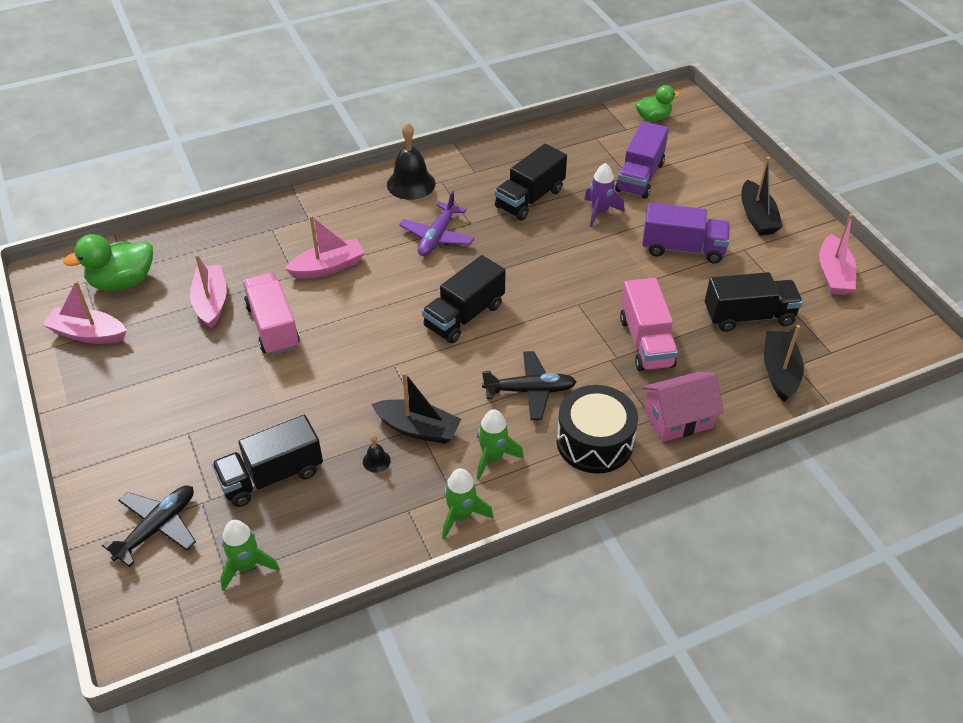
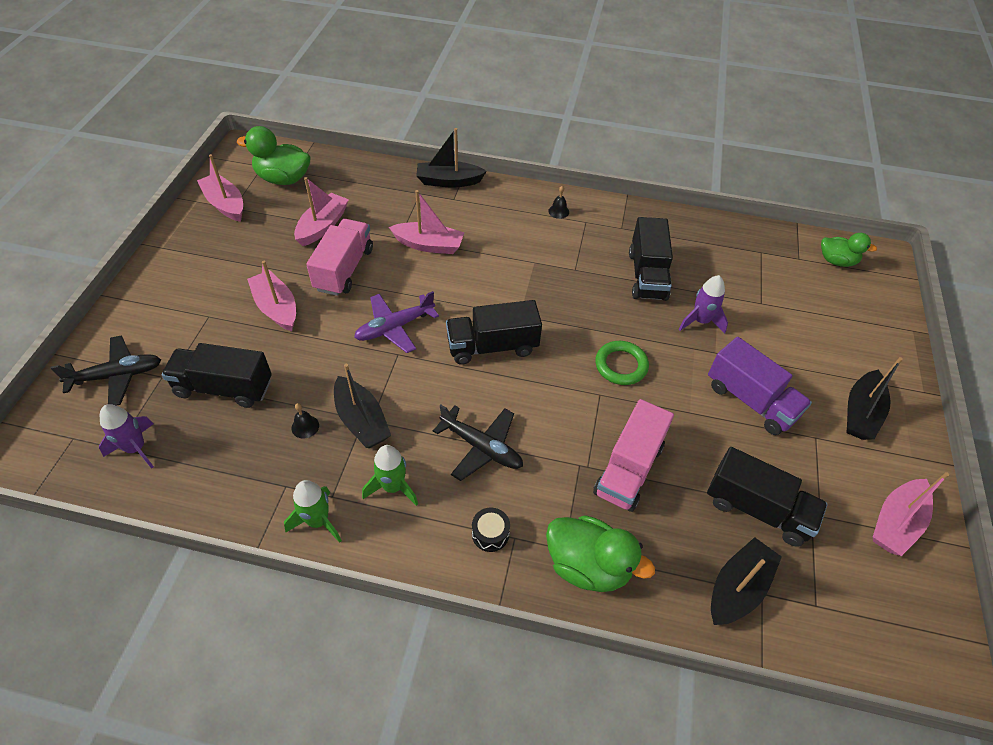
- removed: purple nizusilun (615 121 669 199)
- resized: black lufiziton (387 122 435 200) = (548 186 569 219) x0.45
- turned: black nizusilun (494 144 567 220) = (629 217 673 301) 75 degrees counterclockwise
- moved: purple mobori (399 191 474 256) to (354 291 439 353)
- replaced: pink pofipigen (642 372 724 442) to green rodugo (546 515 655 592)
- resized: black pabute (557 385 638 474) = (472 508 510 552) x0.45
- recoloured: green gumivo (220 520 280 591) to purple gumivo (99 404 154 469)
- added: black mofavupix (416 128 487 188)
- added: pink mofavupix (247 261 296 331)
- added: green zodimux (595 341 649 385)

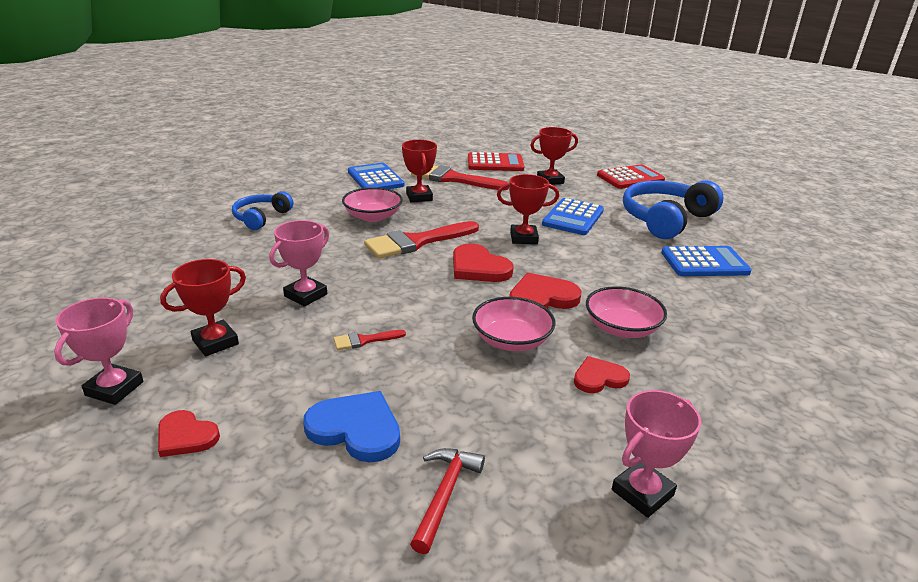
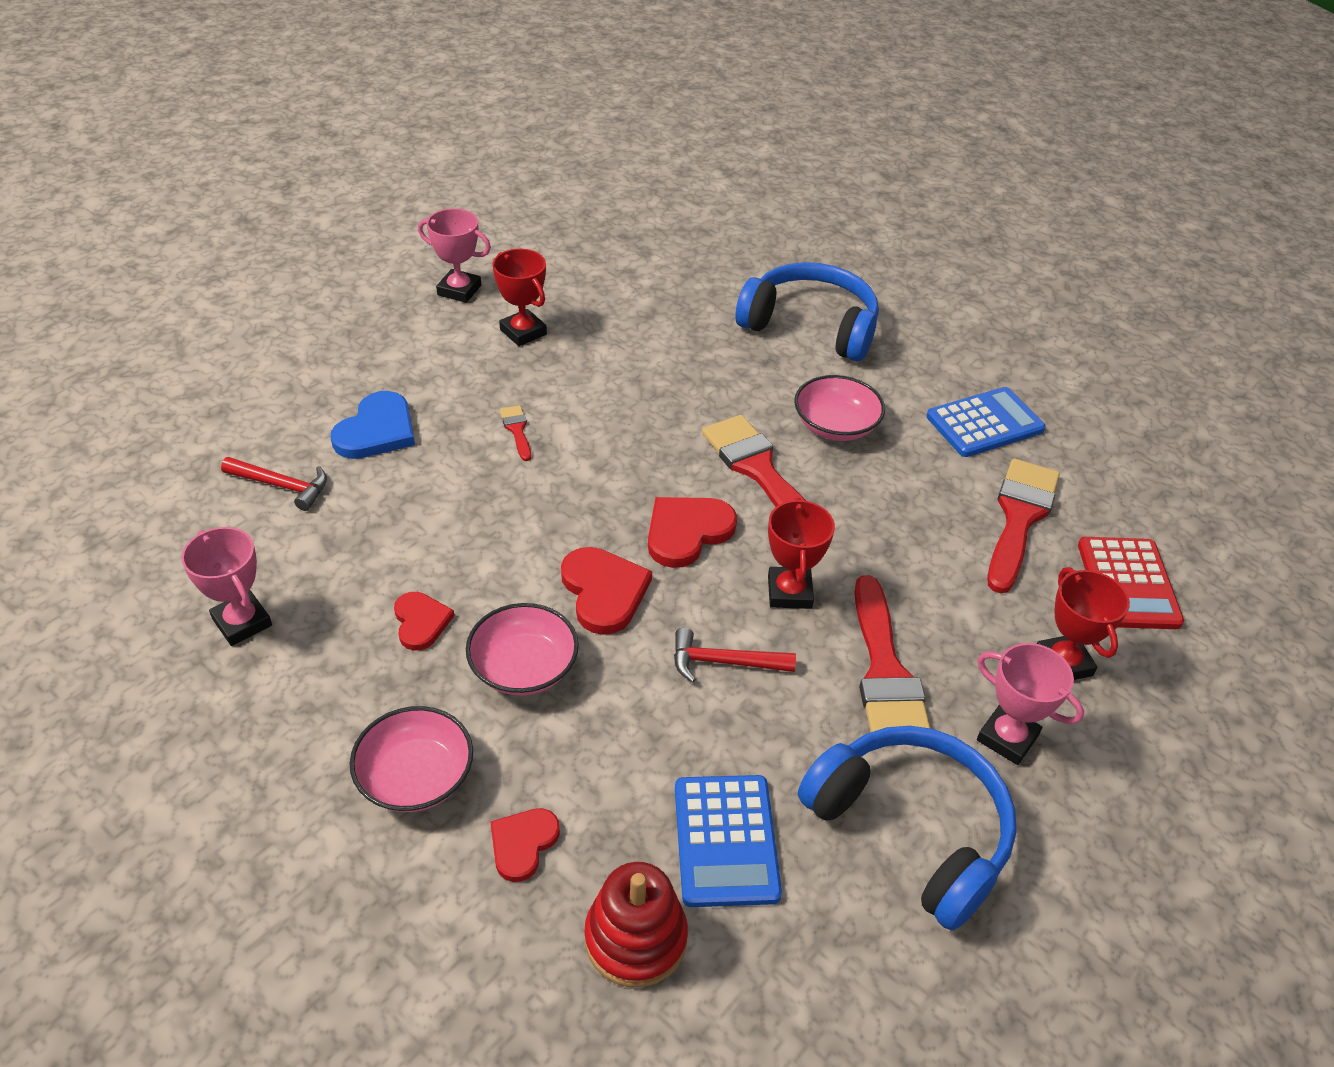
- removed: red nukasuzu (402 140 437 202)
- removed: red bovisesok (597 164 665 189)
- resized: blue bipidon (232 191 293 230) = (736 262 879 361) x1.75
- replaced: blue bovisesok (542 198 604 235) to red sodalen (854 575 931 732)
- moved: pink nukasuzu (269 220 329 307) to (977 643 1084 765)
- moved: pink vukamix (472 297 555 351) to (350 706 473 812)
- moved: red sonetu (158 410 220 457) to (490 808 560 882)
- added: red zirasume (674 628 796 683)
- added: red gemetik (584 862 688 987)

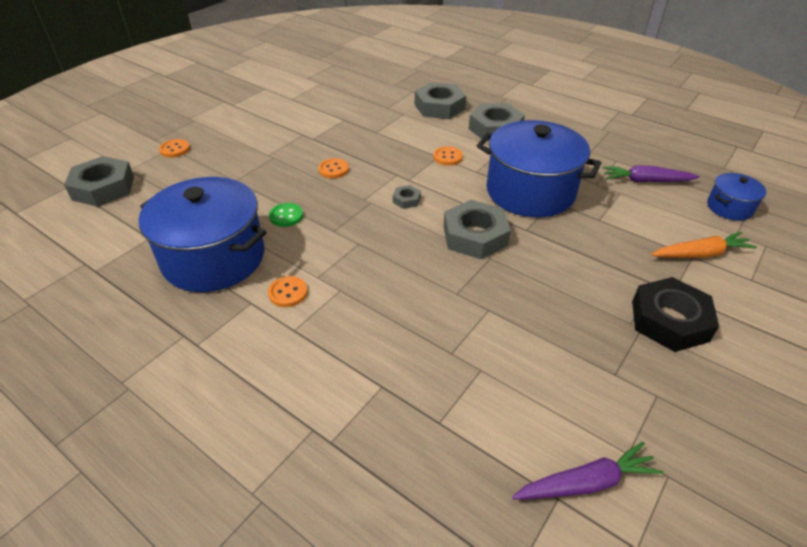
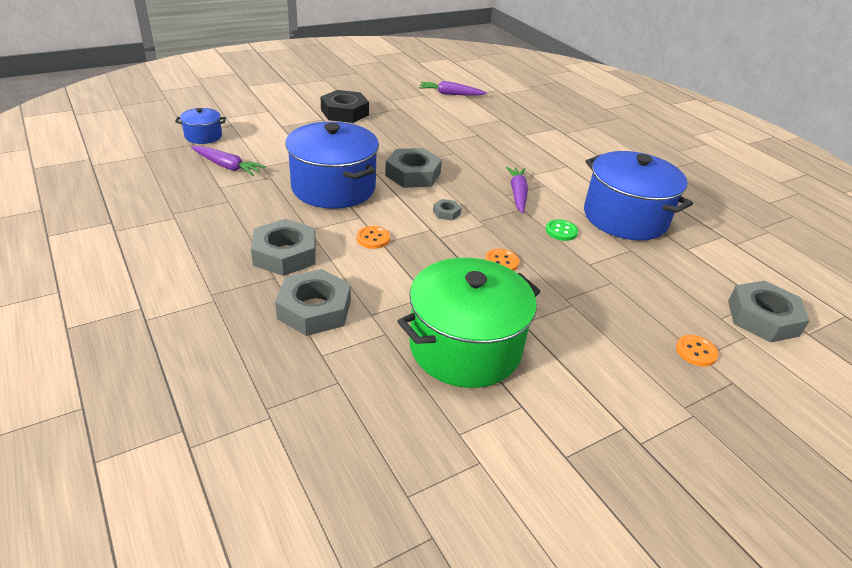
- removed: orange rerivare (651 232 757 258)
- removed: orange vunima (268 276 308 307)
- added: purple rerivare (506 167 528 213)
- added: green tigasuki (397 258 541 388)

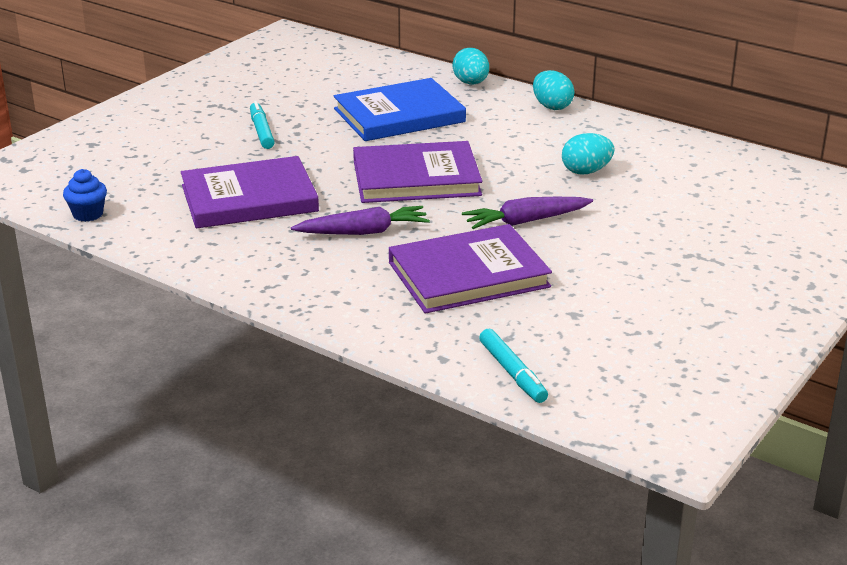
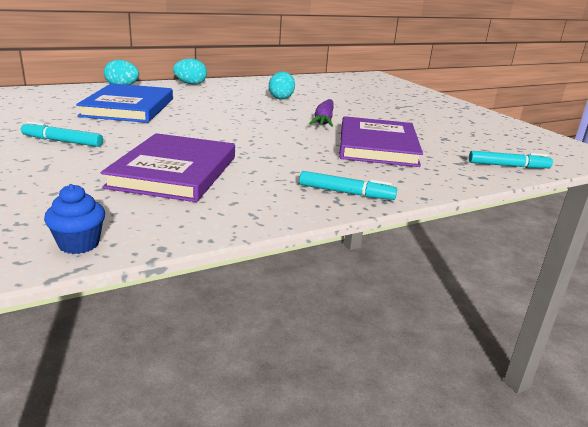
- removed: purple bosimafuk (353 141 482 203)
- removed: purple rerivare (291 206 430 235)
- added: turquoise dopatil (299 171 397 200)

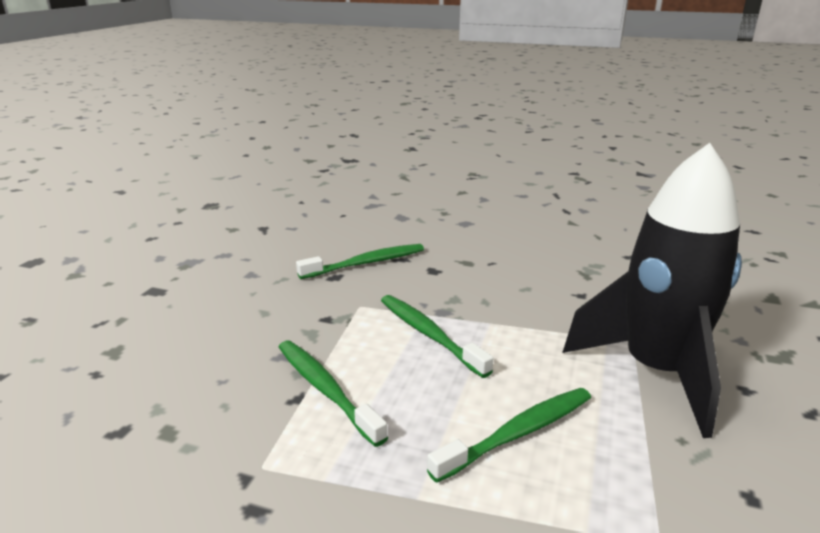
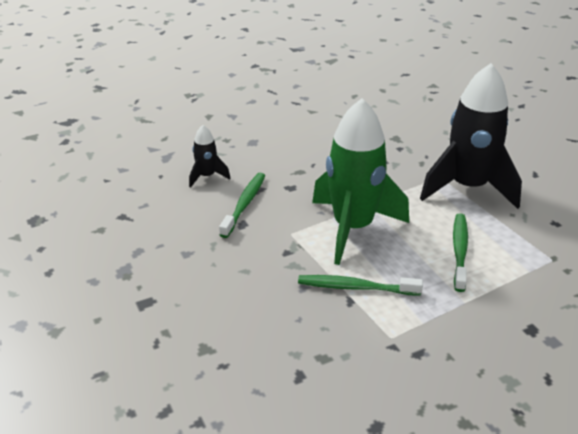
- replaced: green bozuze (381 295 493 378) to green gumivo (312 98 409 265)
- added: black gumivo (189 125 231 188)

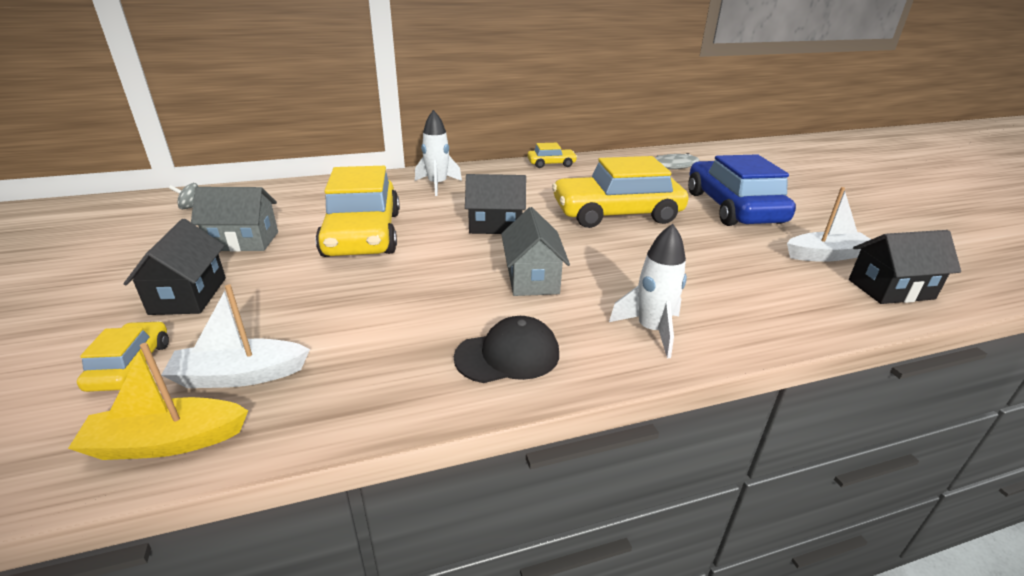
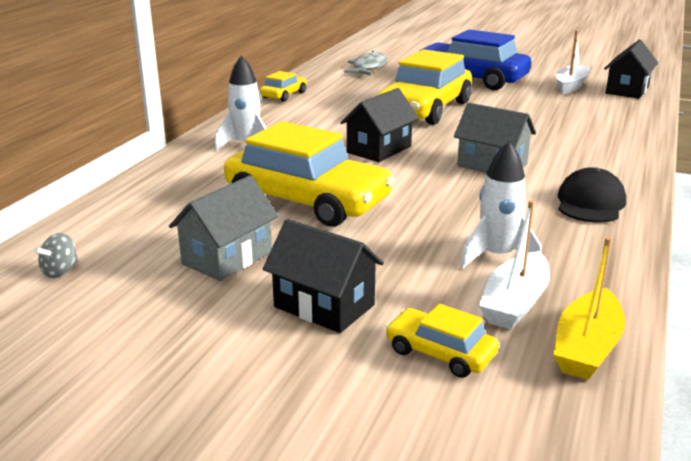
- moved: white gumivo (609 224 687 358) to (460 141 541 269)

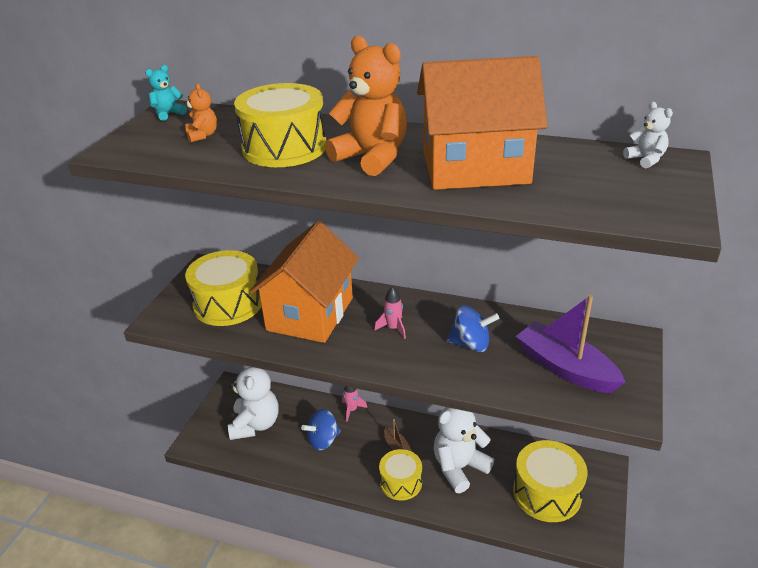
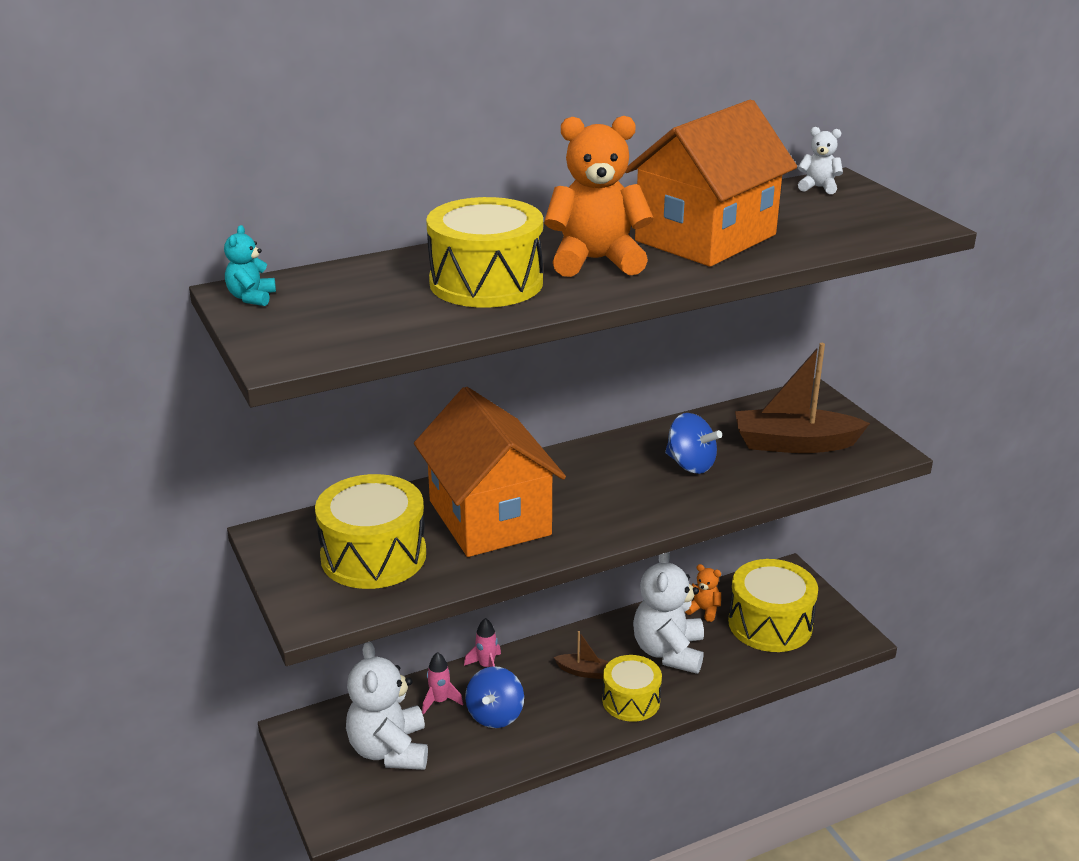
- moved: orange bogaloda (184 83 217 143) to (685 564 721 622)
- moved: pink gumivo (374 287 406 339) to (422 652 463 714)
- recoloured: purple mofavupix (516 295 625 393) to brown mofavupix (735 343 870 453)
- turned: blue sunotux (447 306 499 352) = (665 413 722 474) 75 degrees clockwise
- turned: white bogaloda (228 367 279 440) = (346 642 428 770) 150 degrees counterclockwise

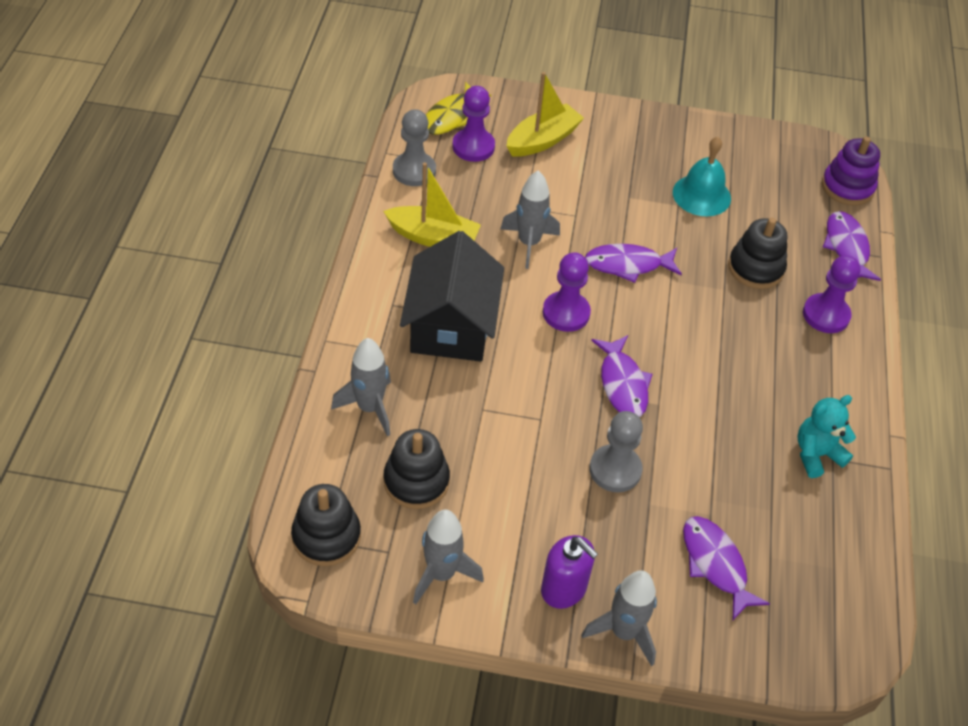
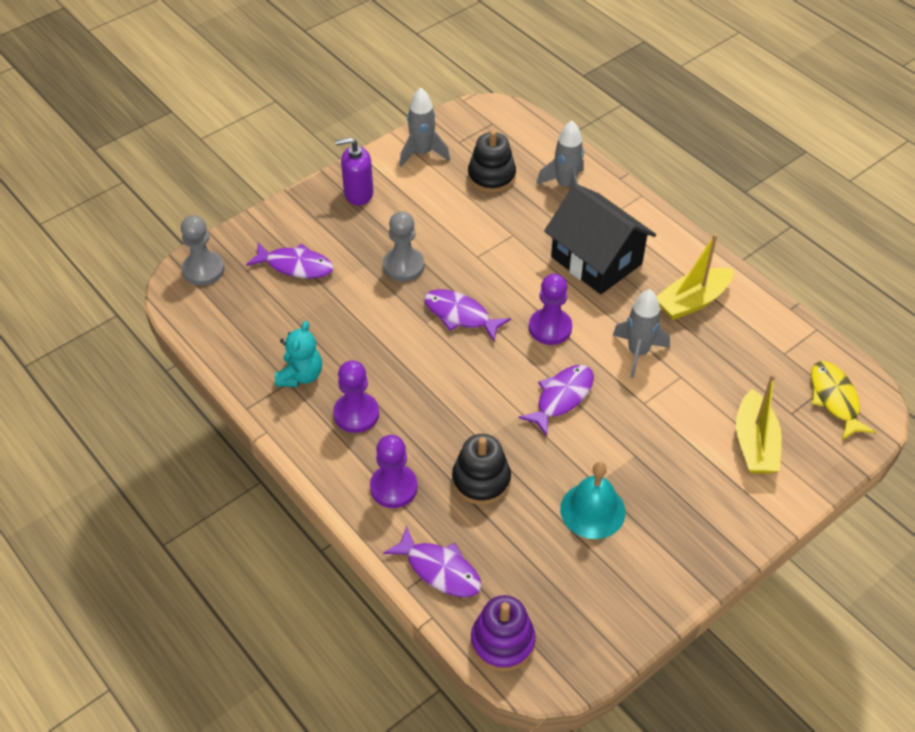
- moved: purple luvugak (452 86 495 162) to (333 360 379 433)
- moved: grey luvugak (393 109 436 186) to (181 215 224 286)
- removed: black gemetik (291 484 361 566)
- removed: grey gumivo (581 570 657 666)

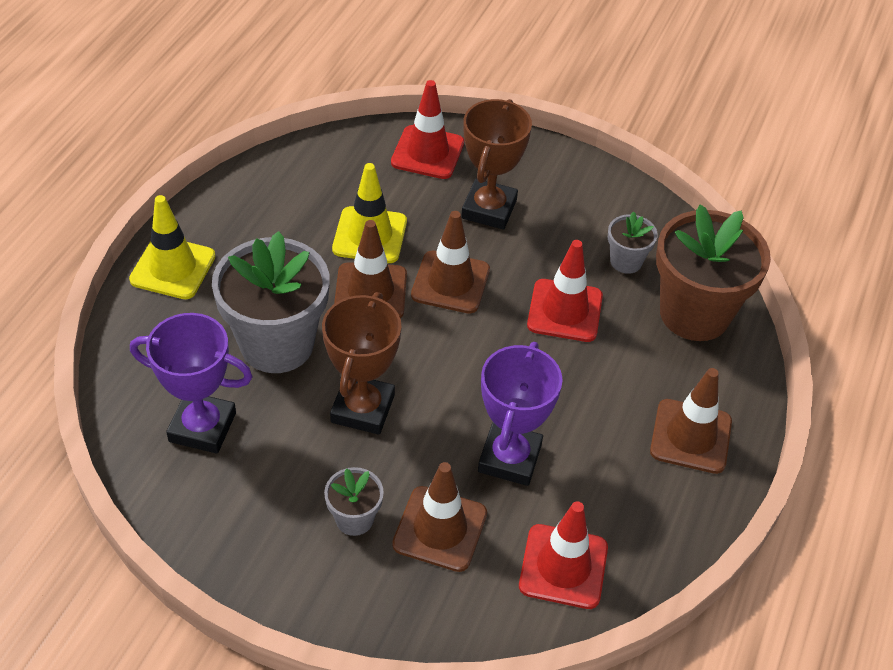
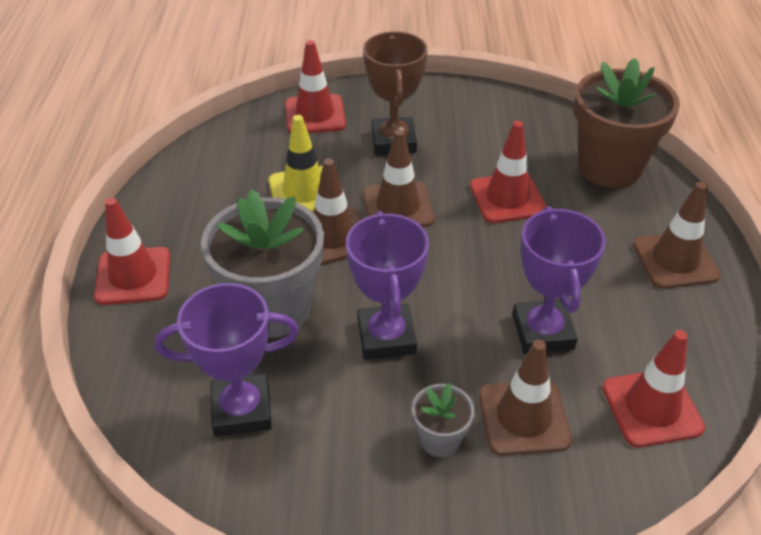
- recoloured: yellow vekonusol (129 195 215 299) to red vekonusol (94 198 171 305)
- removed: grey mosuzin (608 211 658 274)
- recoloured: brown nukasuzu (322 292 401 435) to purple nukasuzu (346 211 429 360)

